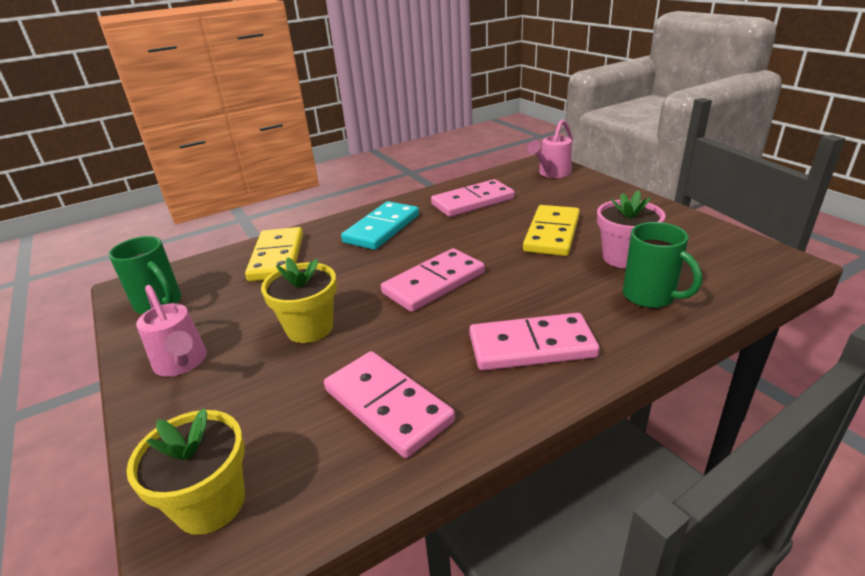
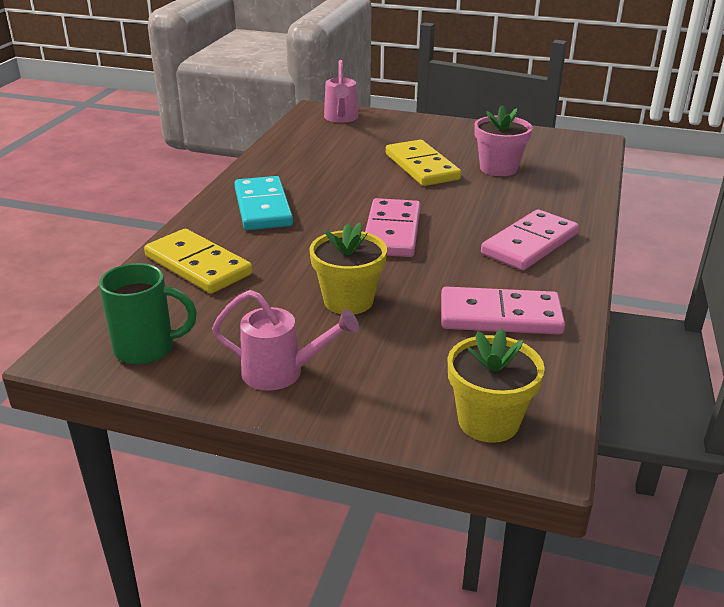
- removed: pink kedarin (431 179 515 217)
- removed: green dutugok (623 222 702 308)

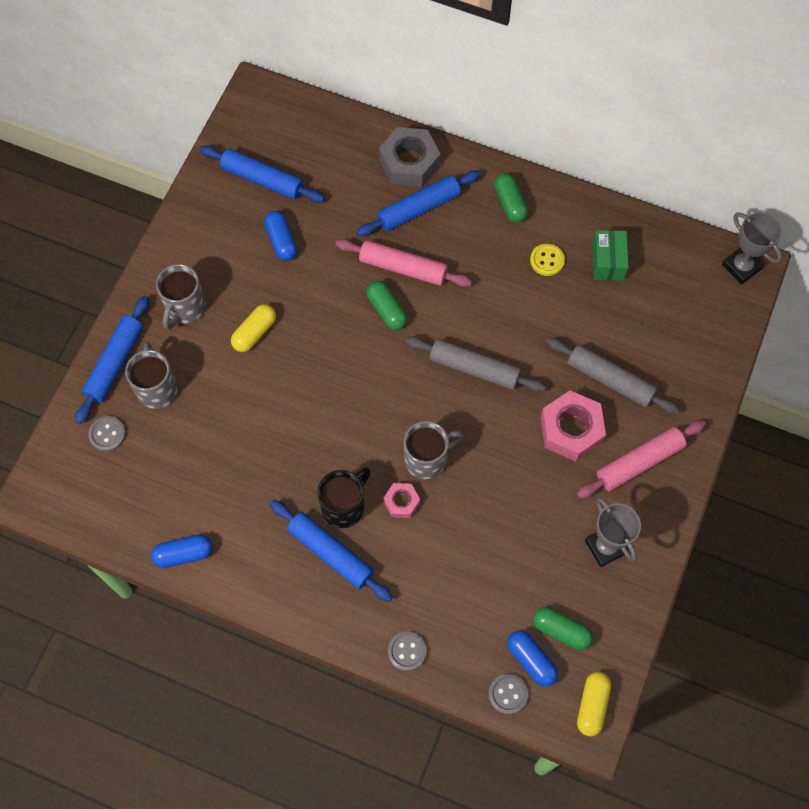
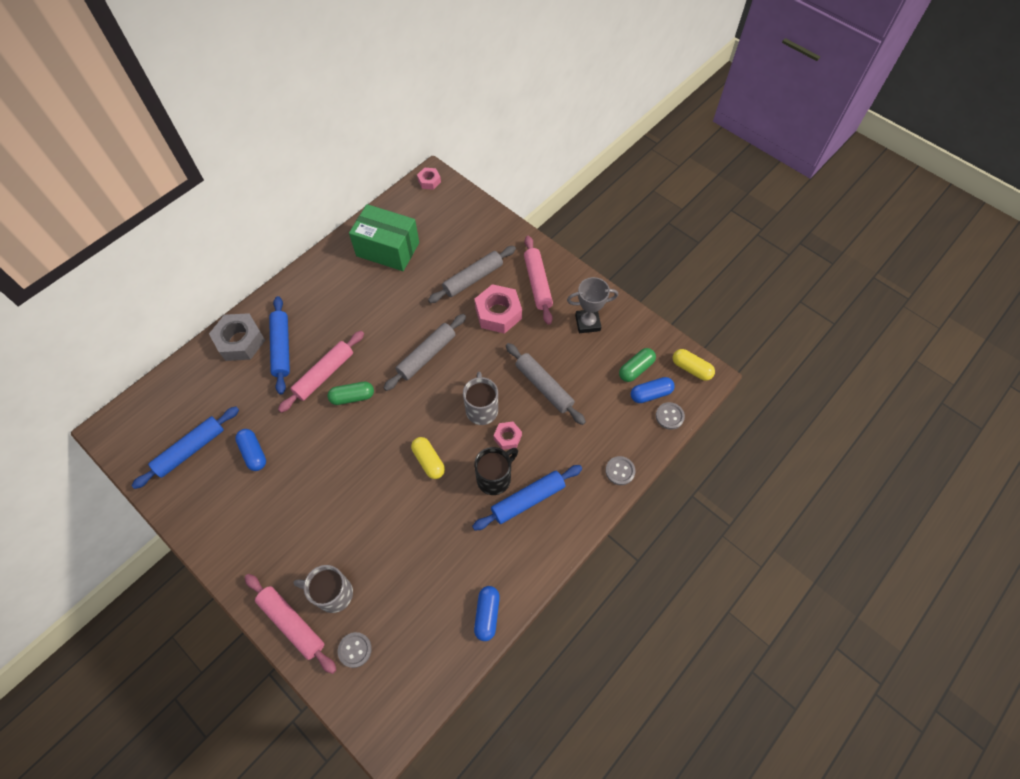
- removed: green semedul (494 173 528 223)
- turned: blue semedul (264 211 297 261) = (235 429 266 471) 60 degrees clockwise
- replaced: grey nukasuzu (722 212 782 284) to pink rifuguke (417 168 441 190)
- resized: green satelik (592 230 629 281) = (349 204 419 271) x1.75
- removed: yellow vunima (530 244 565 276)
- removed: grey dutugok (156 264 206 330)
- recoloured: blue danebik (75 296 149 424) to pink danebik (245 574 336 674)
- moved: yellow semedul (231 304 276 352) to (411 437 445 479)
- turned: black dutugok (317 468 371 528) = (474 447 518 495) 75 degrees clockwise
- added: grey danebik (506 343 586 425)

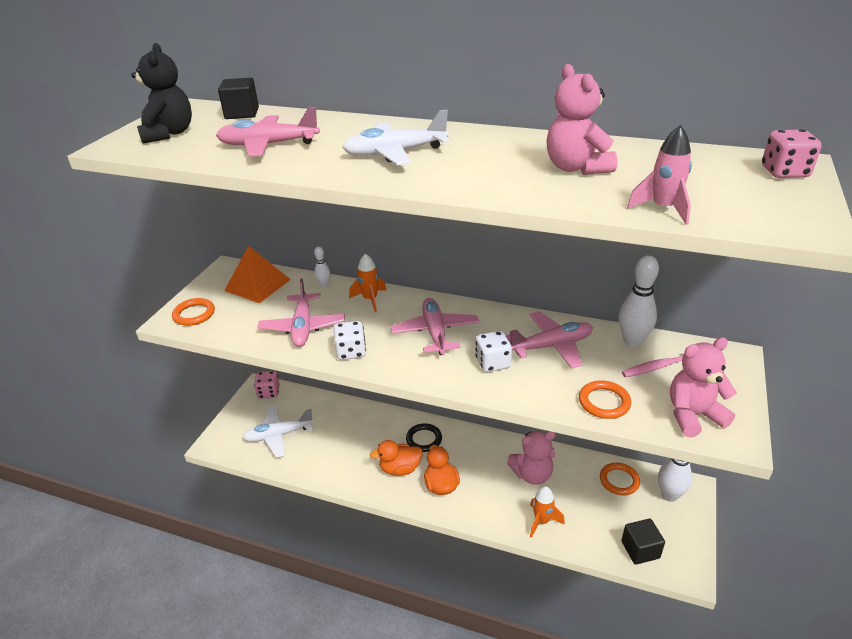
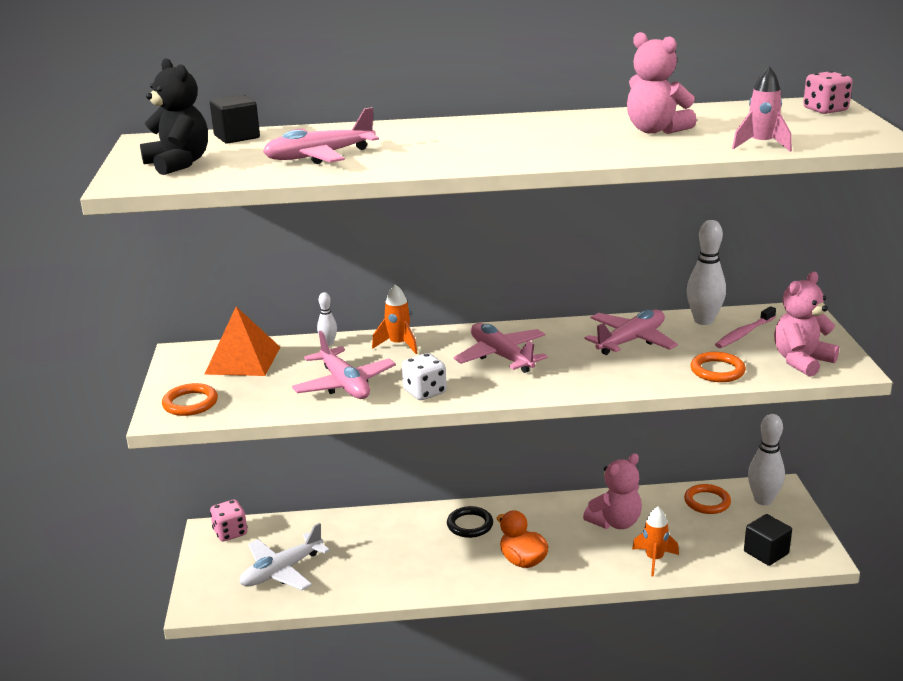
- removed: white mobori (342 109 449 165)
- removed: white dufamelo (475 331 512 372)
- removed: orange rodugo (370 440 423 476)

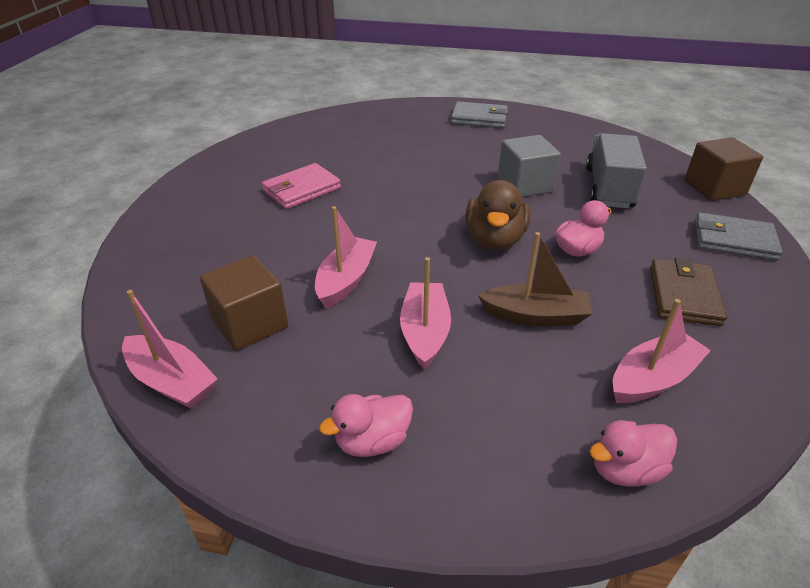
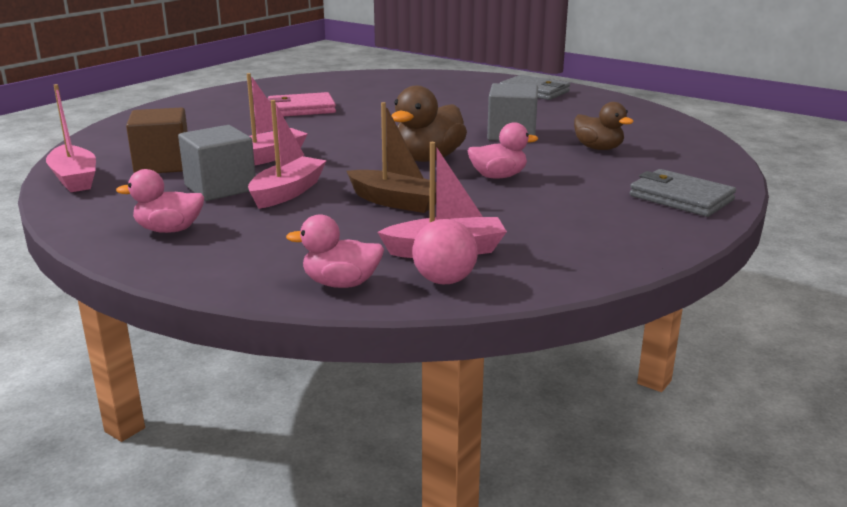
- replaced: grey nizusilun (586 133 647 208) to brown rodugo (574 102 634 150)
- removed: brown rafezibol (684 137 763 201)
- removed: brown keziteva (650 258 727 326)
- added: grey rafezibol (178 125 256 201)
- added: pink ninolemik (412 219 478 284)

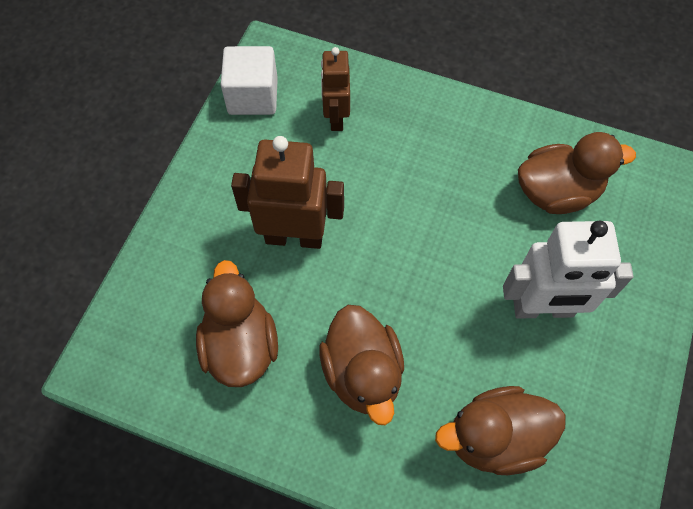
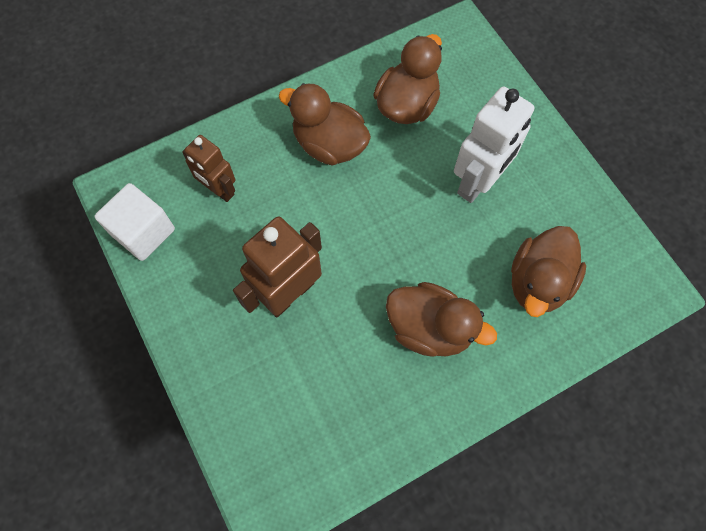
- moved: brown rodugo (196 260 278 387) to (279 83 371 165)

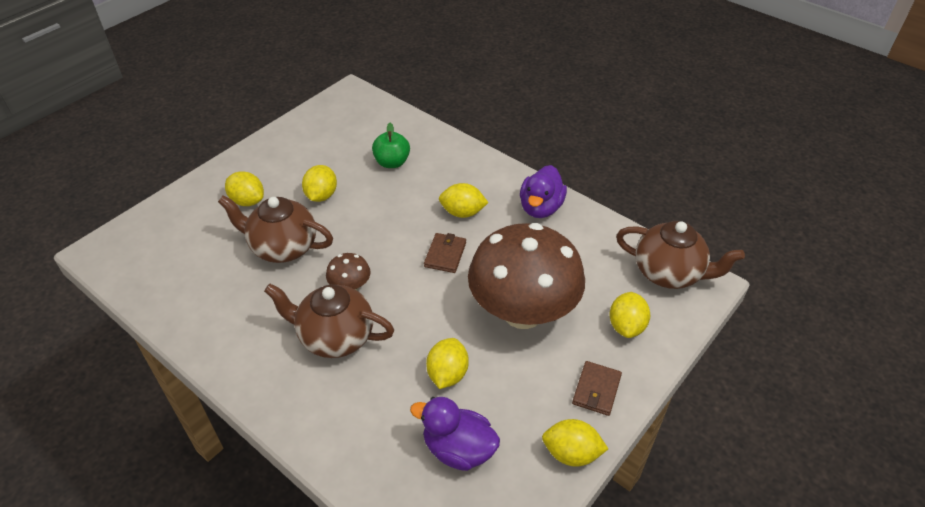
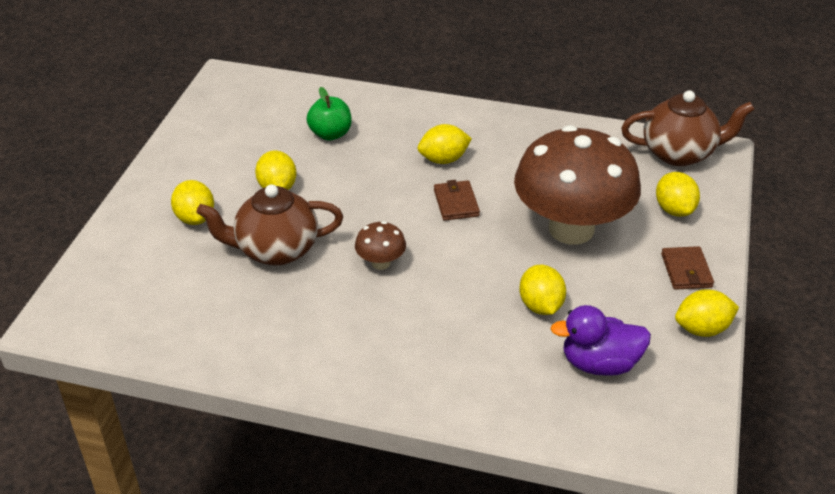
- removed: purple rodugo (520 165 567 218)
- turned: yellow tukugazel (225 171 264 206) = (171 180 214 225) 60 degrees clockwise
- removed: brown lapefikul (264 284 394 358)

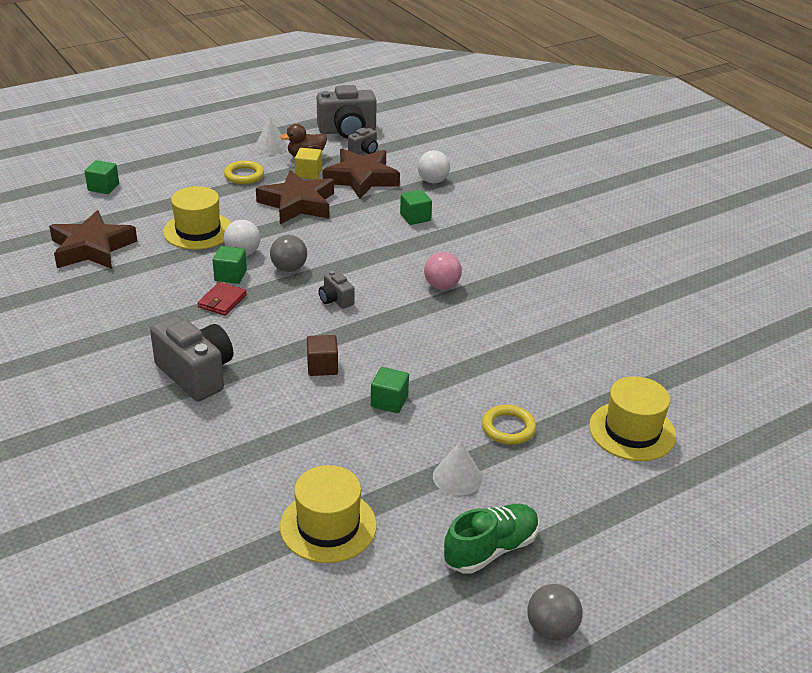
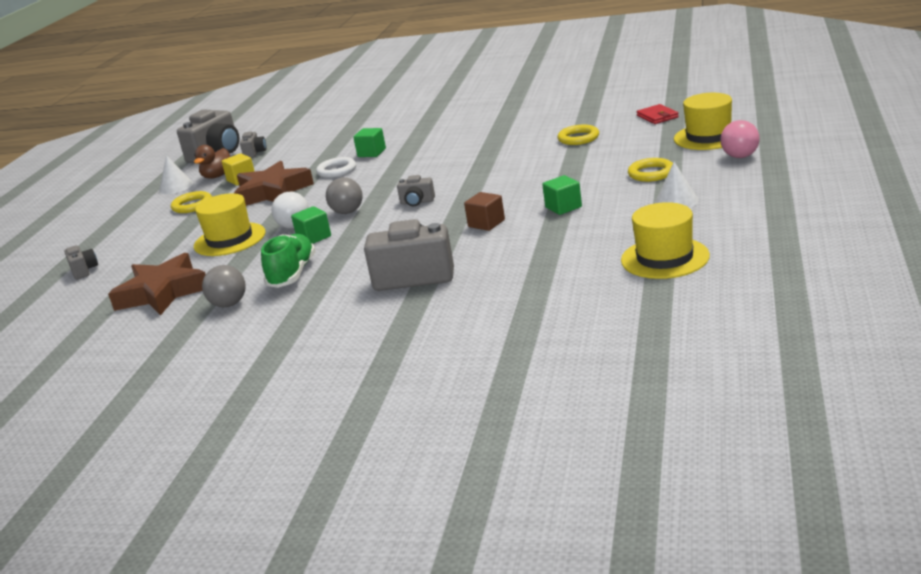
- removed: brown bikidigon (323 149 400 199)
- removed: white ninolemik (418 150 450 183)
- replaced: green rafezibol (85 160 119 194) to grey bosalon (64 246 98 280)
- moved: pink ninolemik (424 252 462 290) to (720 120 760 158)
- moved: red keziteva (198 282 247 316) to (637 104 679 124)
- moved: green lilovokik (444 504 539 574) to (261 234 316 288)
- moved: grey ninolemik (527 584 583 640) to (202 265 246 307)
- added: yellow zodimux (558 125 599 145)
- added: white zodimux (316 157 356 178)

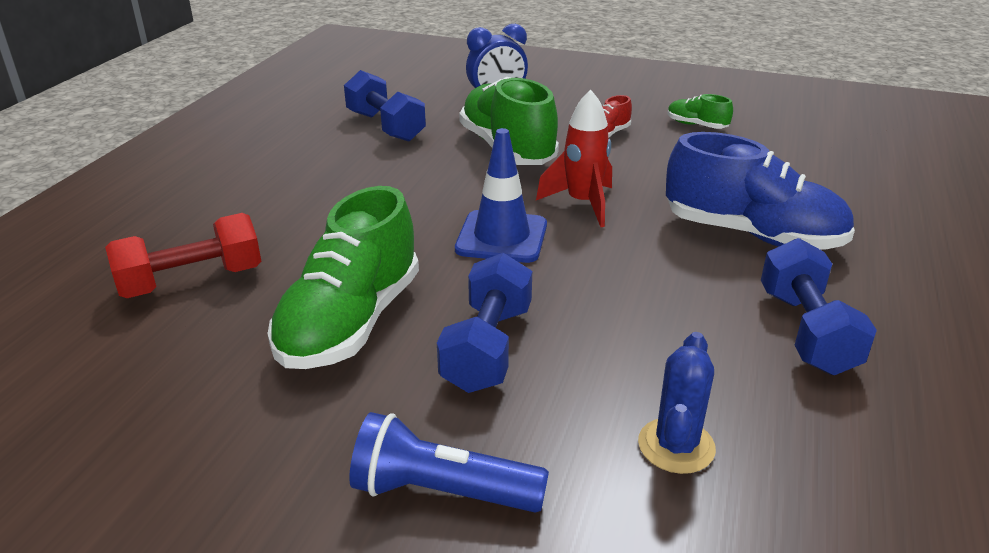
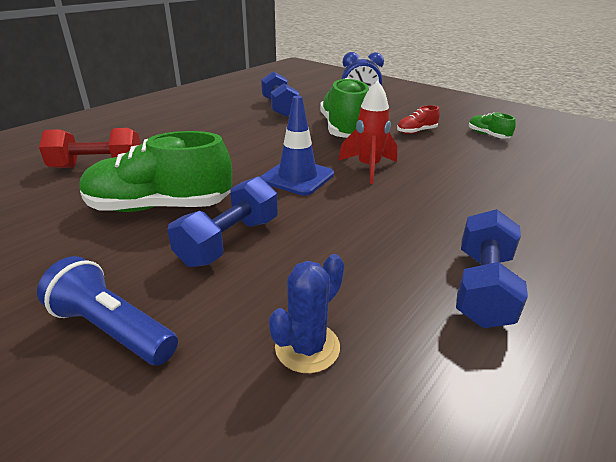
- removed: blue lilovokik (666 132 855 249)
- turned: green lilovokik (268 186 419 369) = (80 131 232 212) 45 degrees clockwise

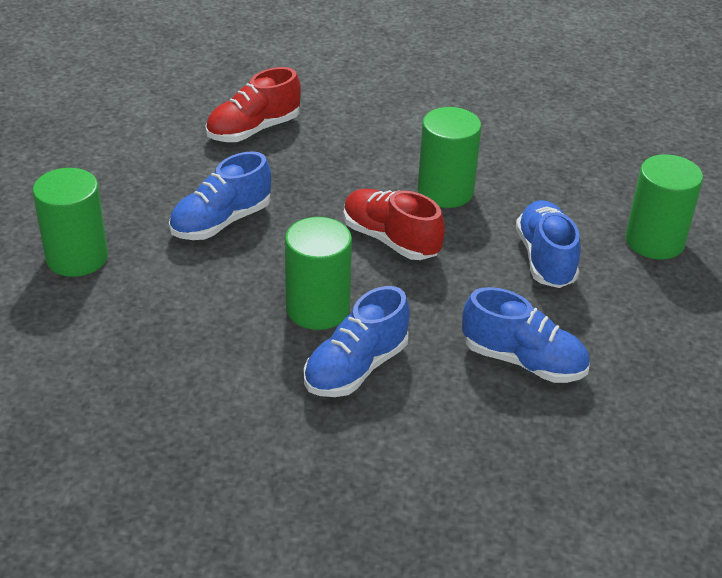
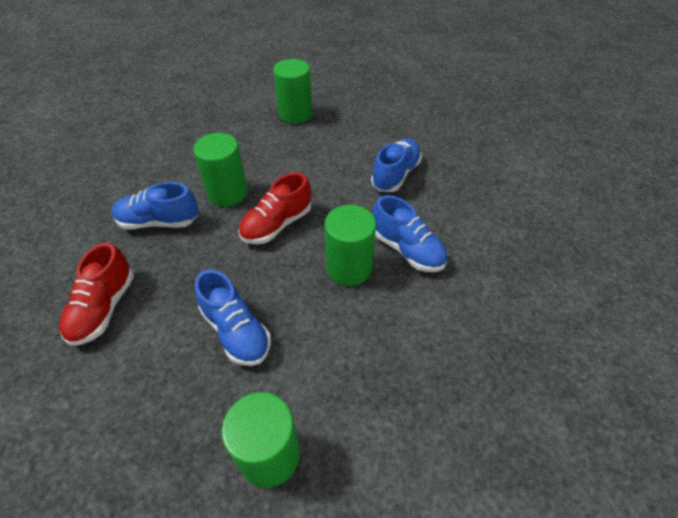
- turned: red lilovokik (205 67 301 142) = (59 243 134 346) 45 degrees clockwise
- moved: blue lilovokik (516 200 581 288) to (112 182 199 229)

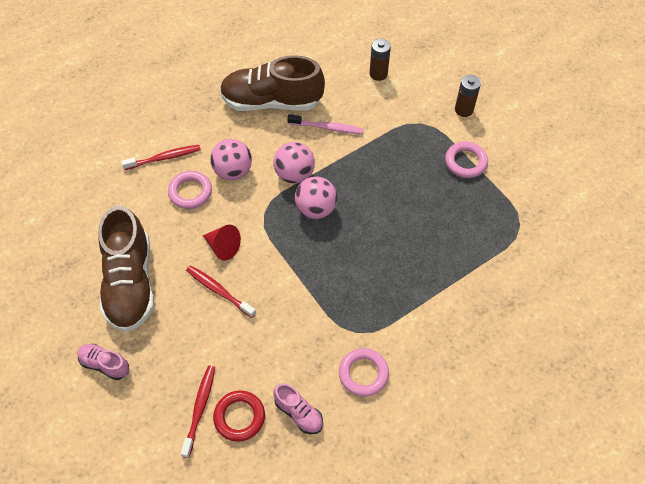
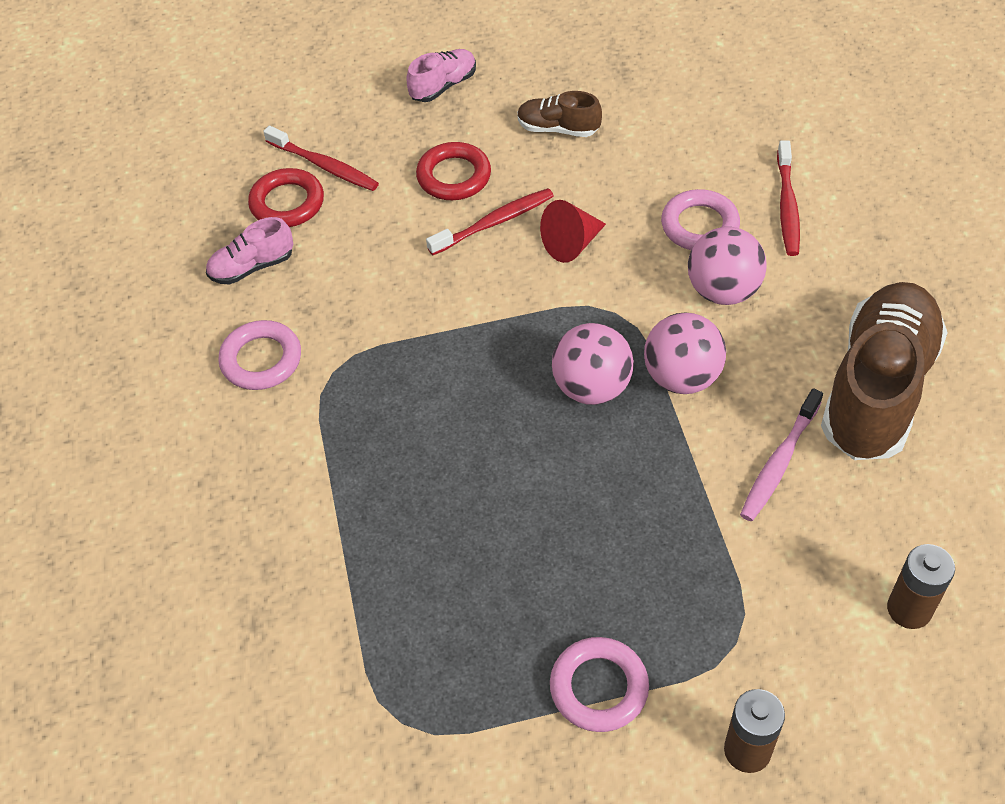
- resized: brown lilovokik (98 206 154 332) = (517 91 602 137) x0.46
- added: red zodimux (416 142 491 200)

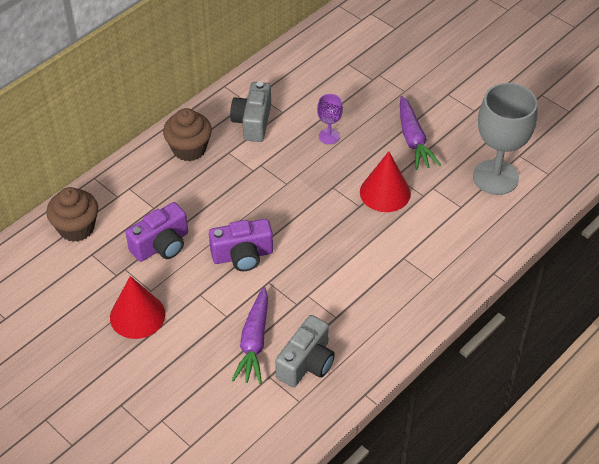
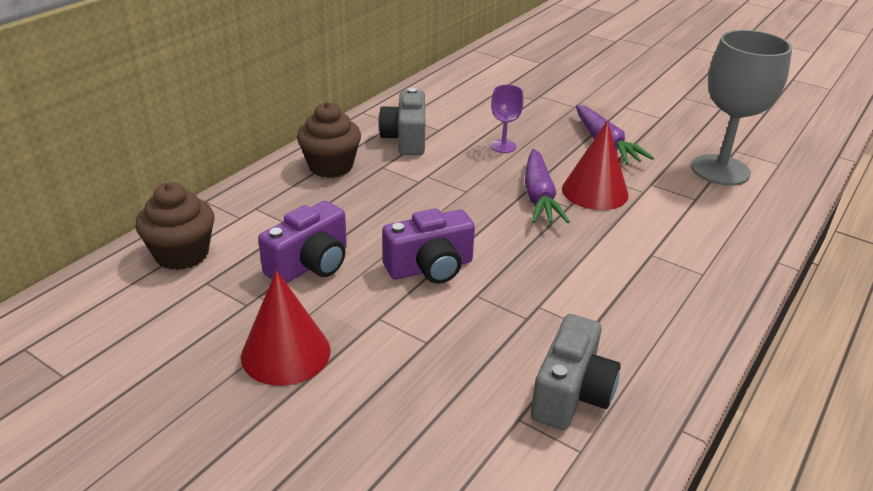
- moved: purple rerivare (232 287 268 384) to (525 149 570 223)

